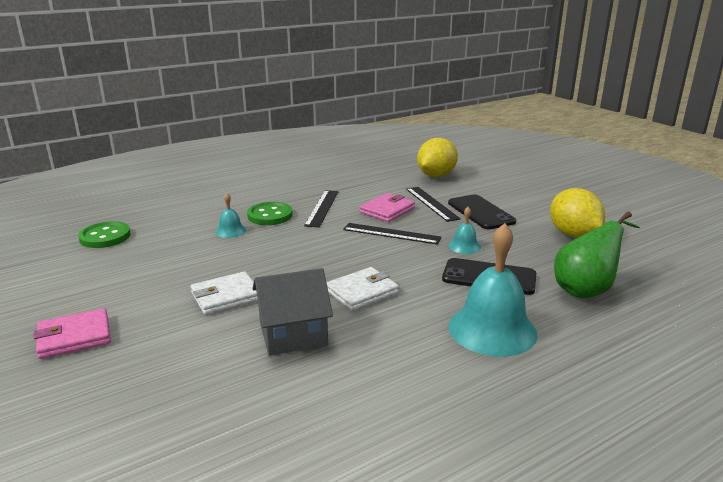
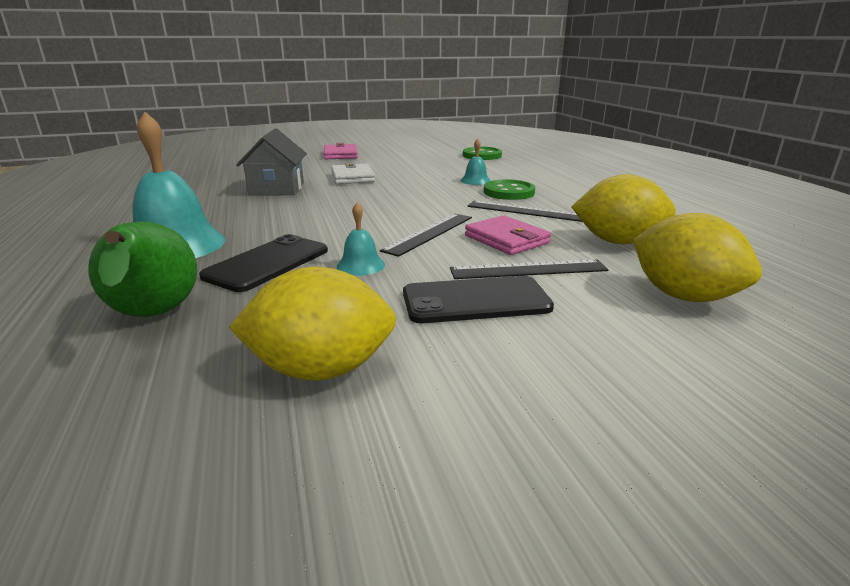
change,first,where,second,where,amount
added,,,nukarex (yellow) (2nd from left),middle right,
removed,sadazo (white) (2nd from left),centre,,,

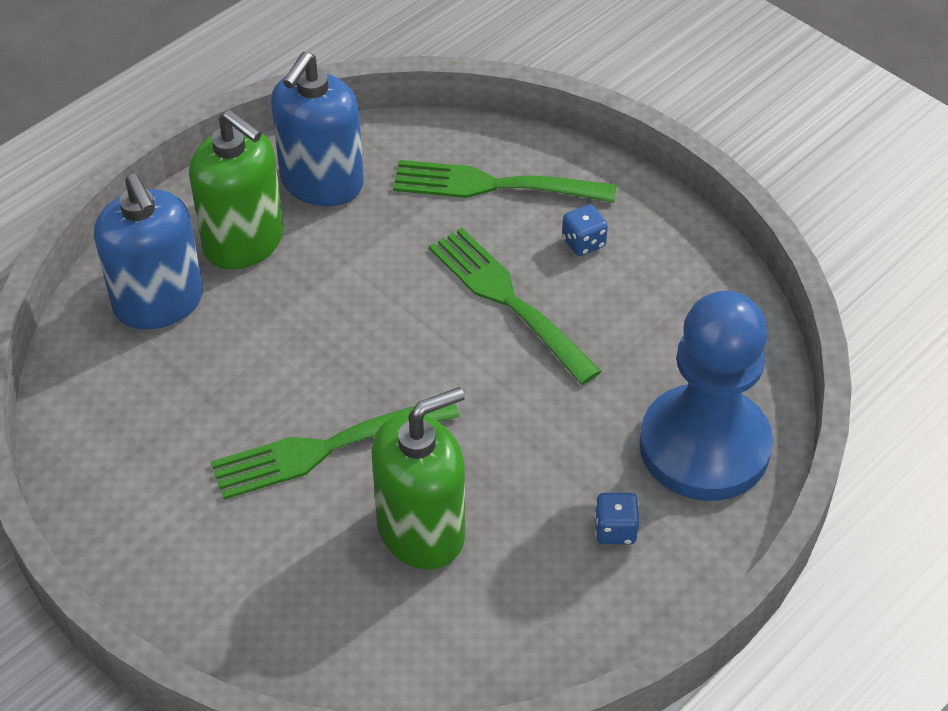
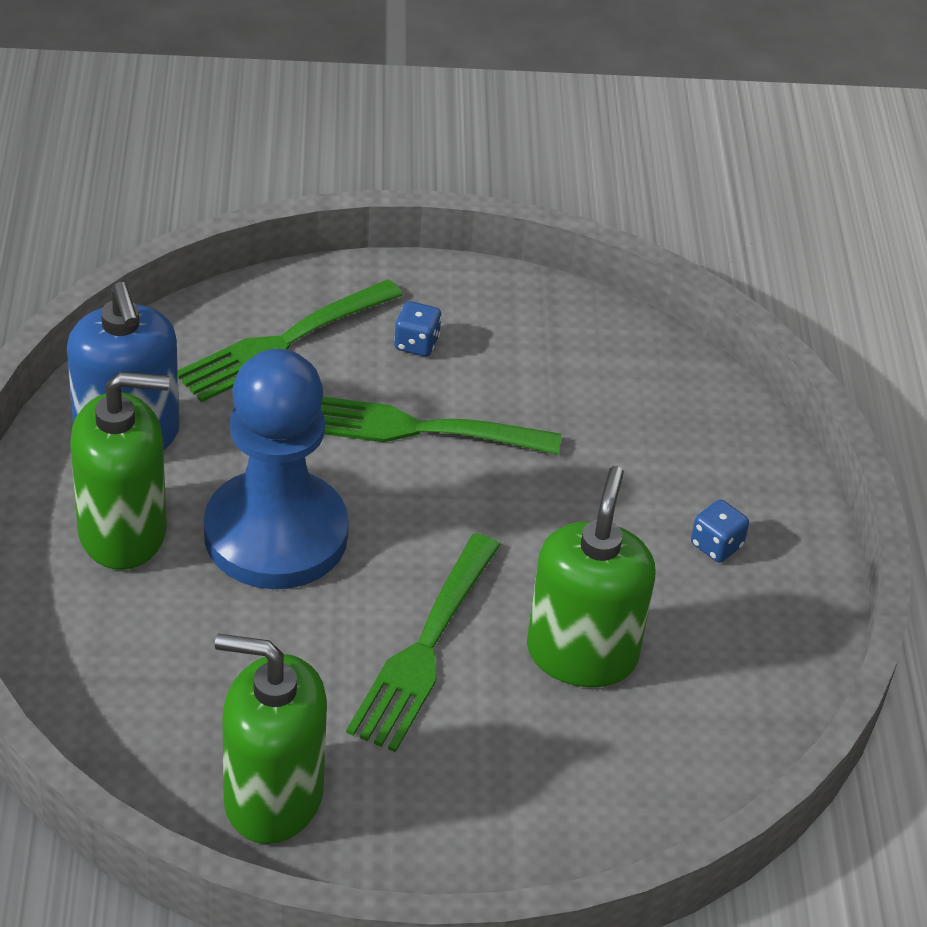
change,first,where,second,where,amount
moved,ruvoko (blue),middle right,,middle left,
added,,,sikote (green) (2nd from left),bottom left,
removed,sikote (blue) (1st from left),middle left,,,

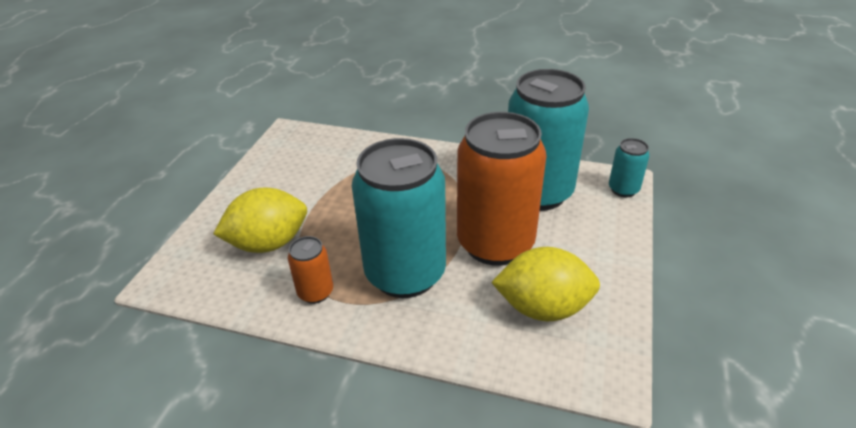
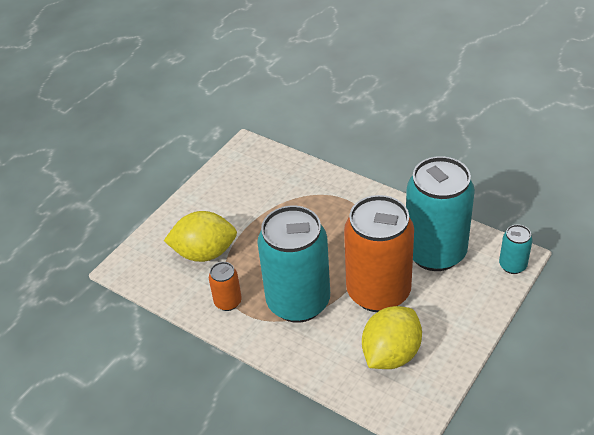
change,first,where,second,where,amount
turned,nukarex (yellow) (2nd from left),centre,,bottom centre,75 degrees counterclockwise

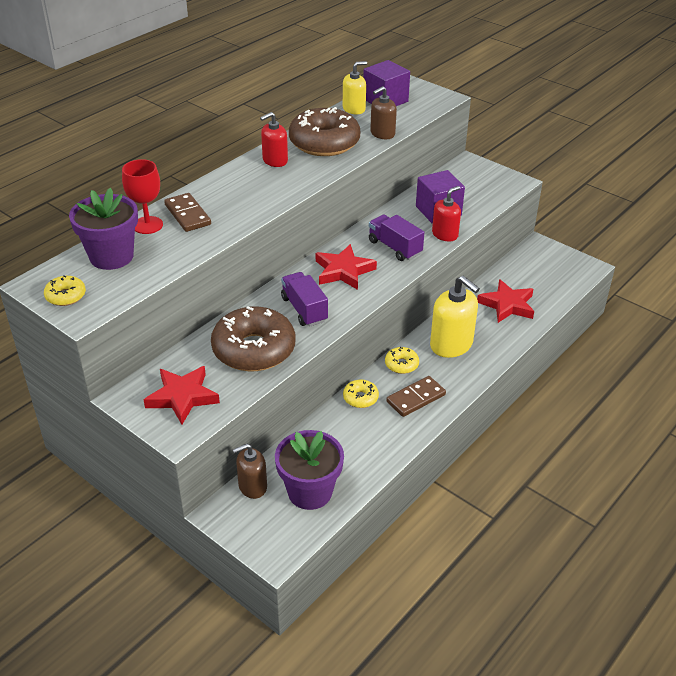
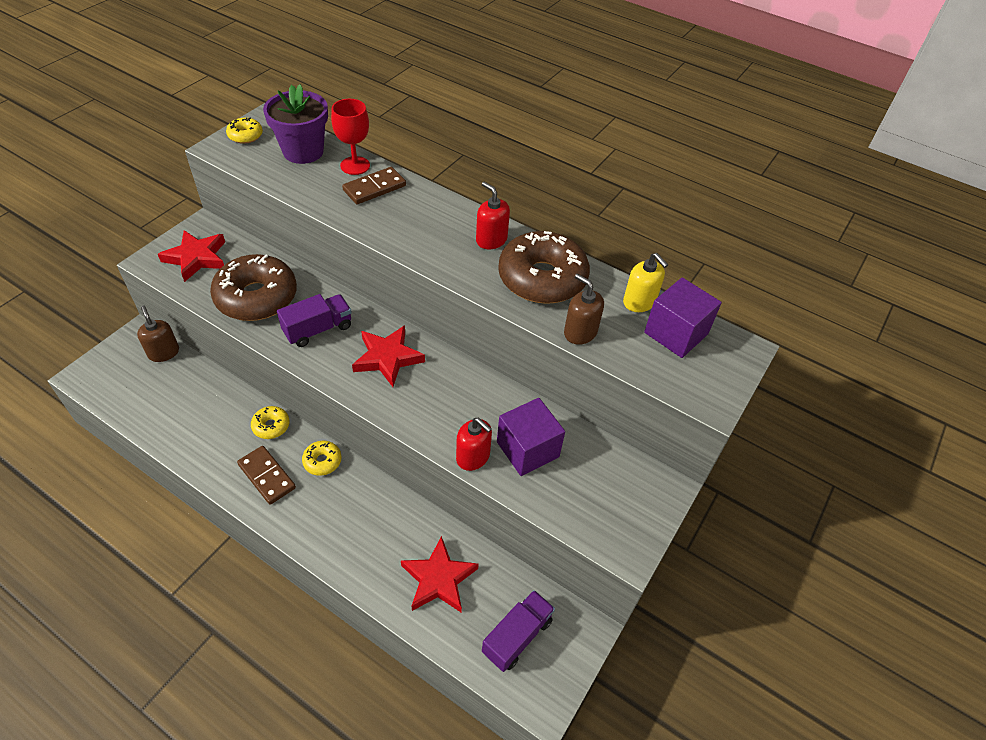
change,first,where,second,where,amount
moved,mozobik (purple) (2nd from left),centre,,bottom centre,
removed,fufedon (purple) (2nd from left),bottom centre,,,
removed,sikote (yellow) (2nd from left),middle right,,,

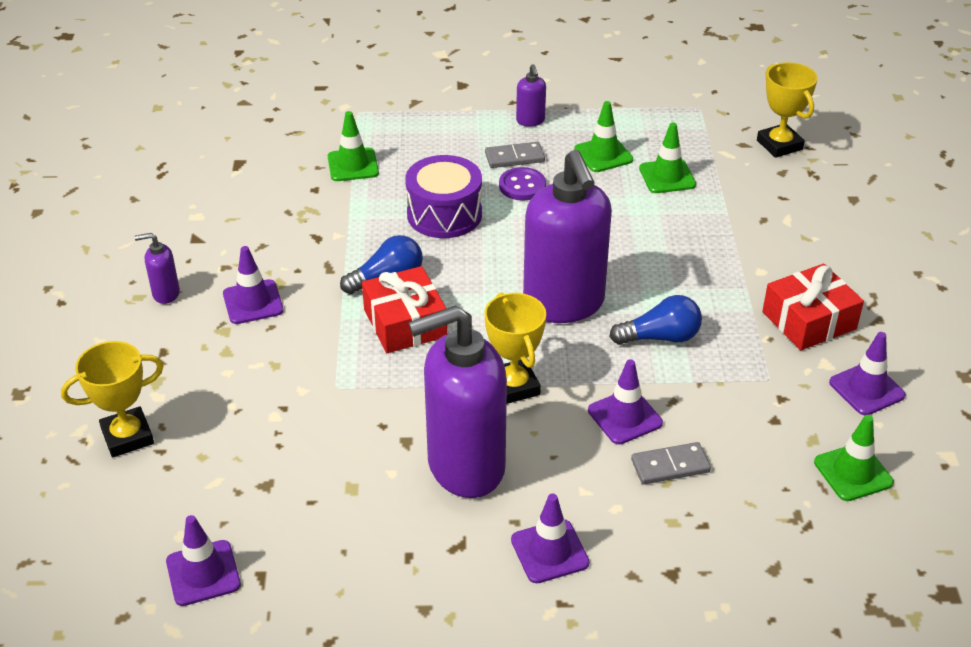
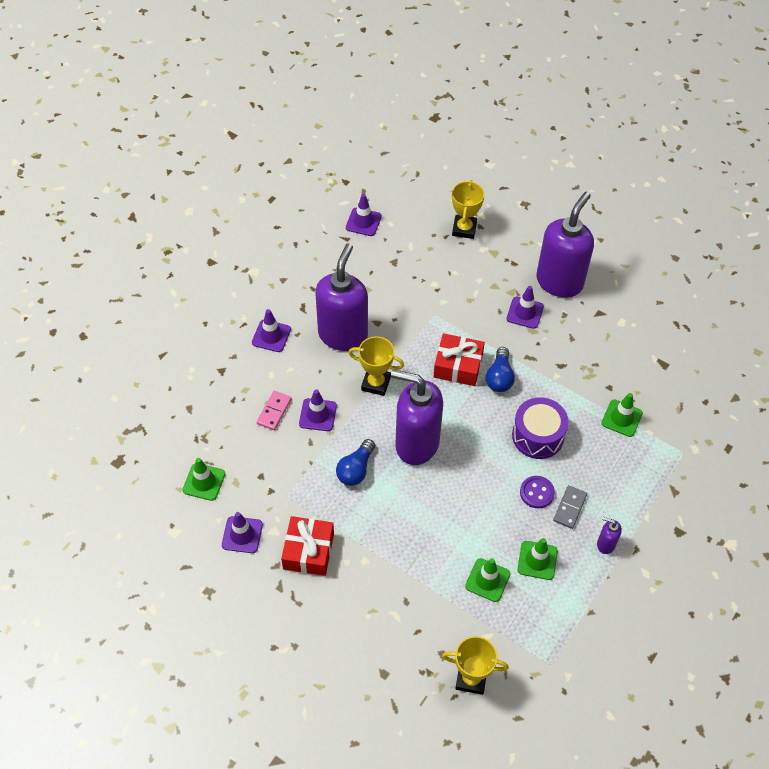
change,first,where,second,where,amount
recoloured,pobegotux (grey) (2nd from left),bottom right,pobegotux (pink),centre,
resized,sikote (purple) (1st from left in the first image),middle left,sikote (purple) (3rd from left),top right,x2.43

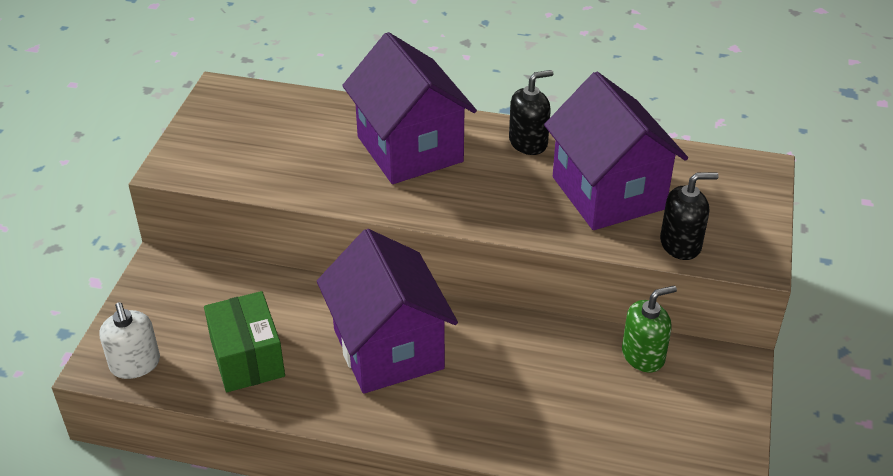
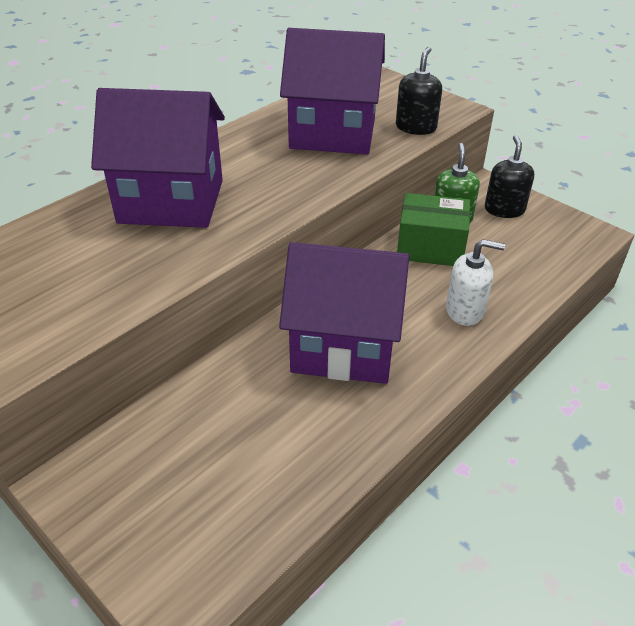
change,first,where,second,where,amount
moved,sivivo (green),bottom left,,middle right,
moved,sikote (white),bottom left,,middle right,
moved,sikote (black) (1st from left in the first image),top centre,sikote (black) (2nd from left),top right,

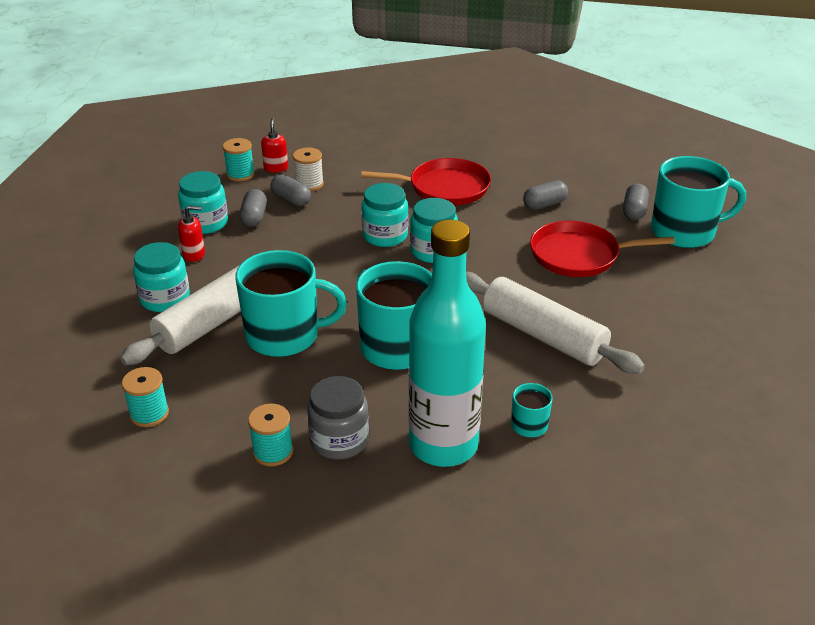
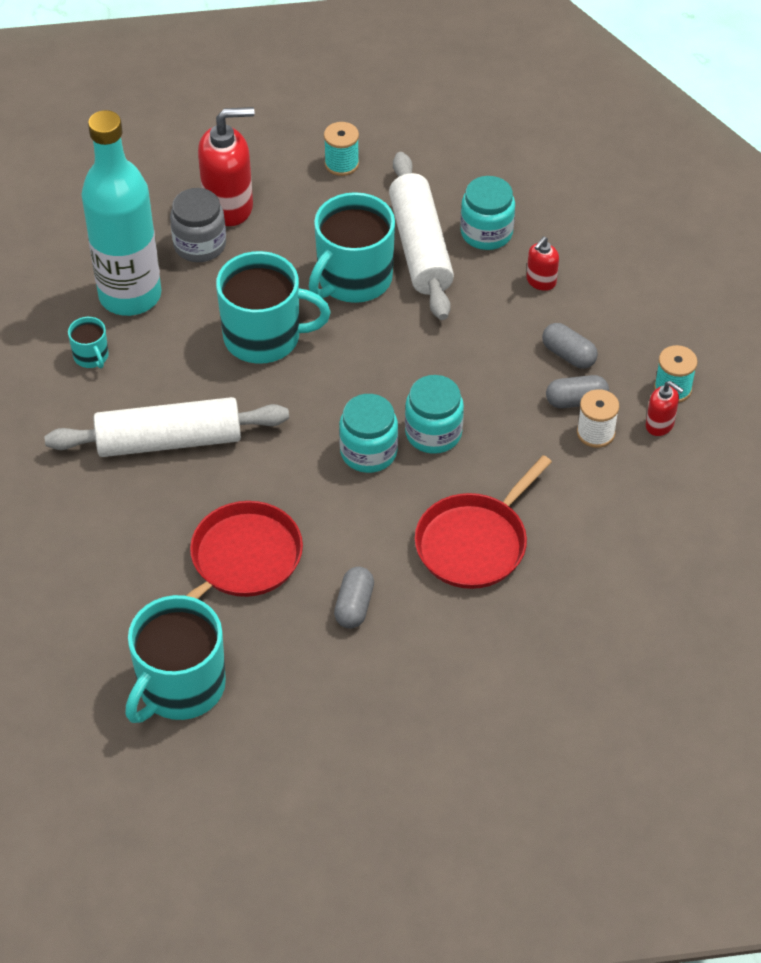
change,first,where,second,where,amount
replaced,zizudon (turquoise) (3rd from left),bottom left,sikote (red) (1st from left),top left,
removed,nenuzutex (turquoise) (2nd from left),top left,,,
removed,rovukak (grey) (4th from left),top right,,,

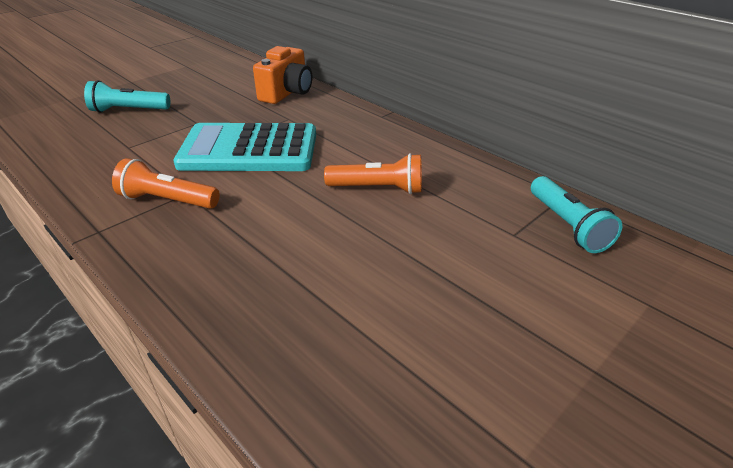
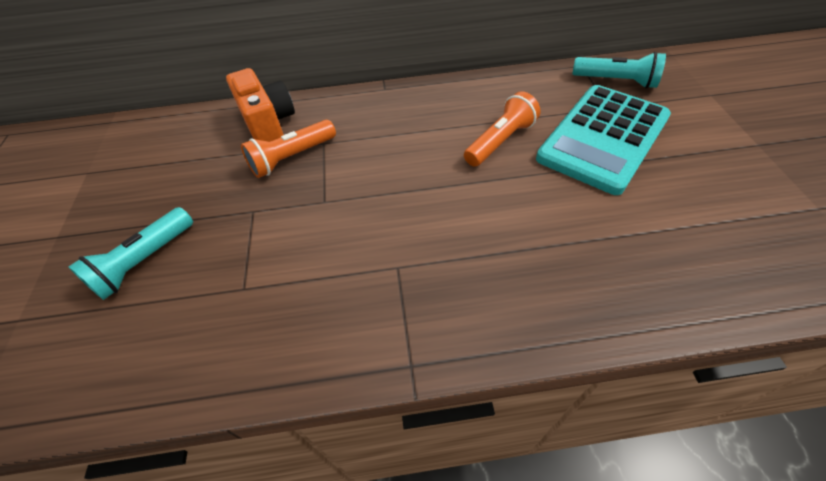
change,first,where,second,where,amount
moved,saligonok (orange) (1st from left),middle left,,top centre,
moved,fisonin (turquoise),top left,,top right,

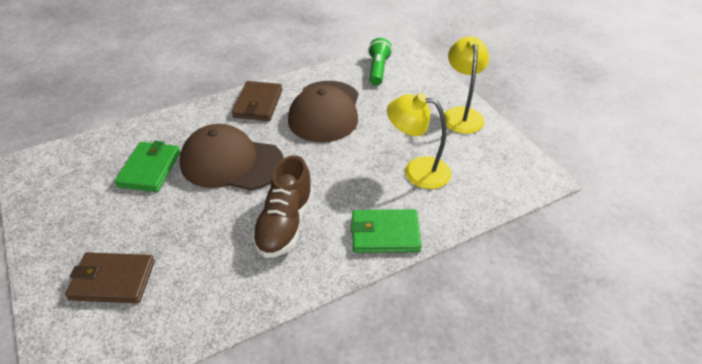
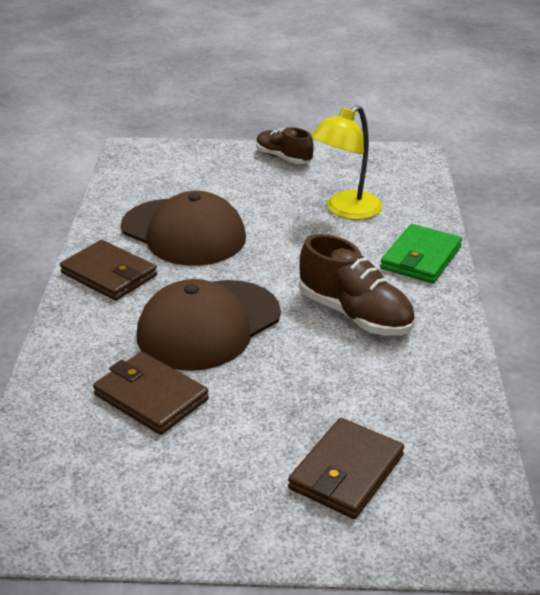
change,first,where,second,where,amount
recoloured,sadazo (green) (1st from left),middle left,sadazo (brown) (2nd from left),middle left,
replaced,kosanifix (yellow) (2nd from left),top centre,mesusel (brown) (1st from left),top centre,
removed,saligonok (green),top centre,,,

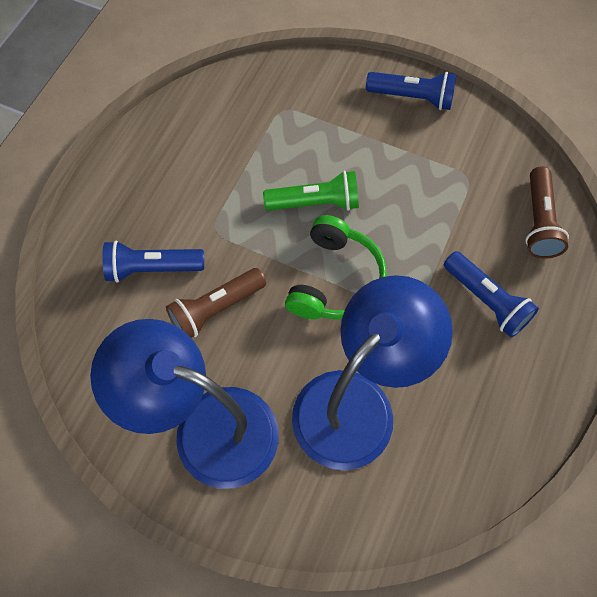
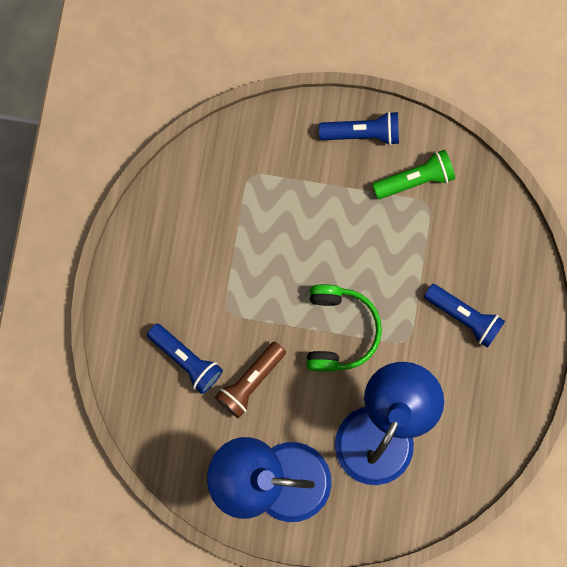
change,first,where,second,where,amount
turned,saligonok (blue) (1st from left),middle left,,middle left,120 degrees counterclockwise
moved,saligonok (green),top centre,,top right,
removed,saligonok (brown) (2nd from left),middle right,,,

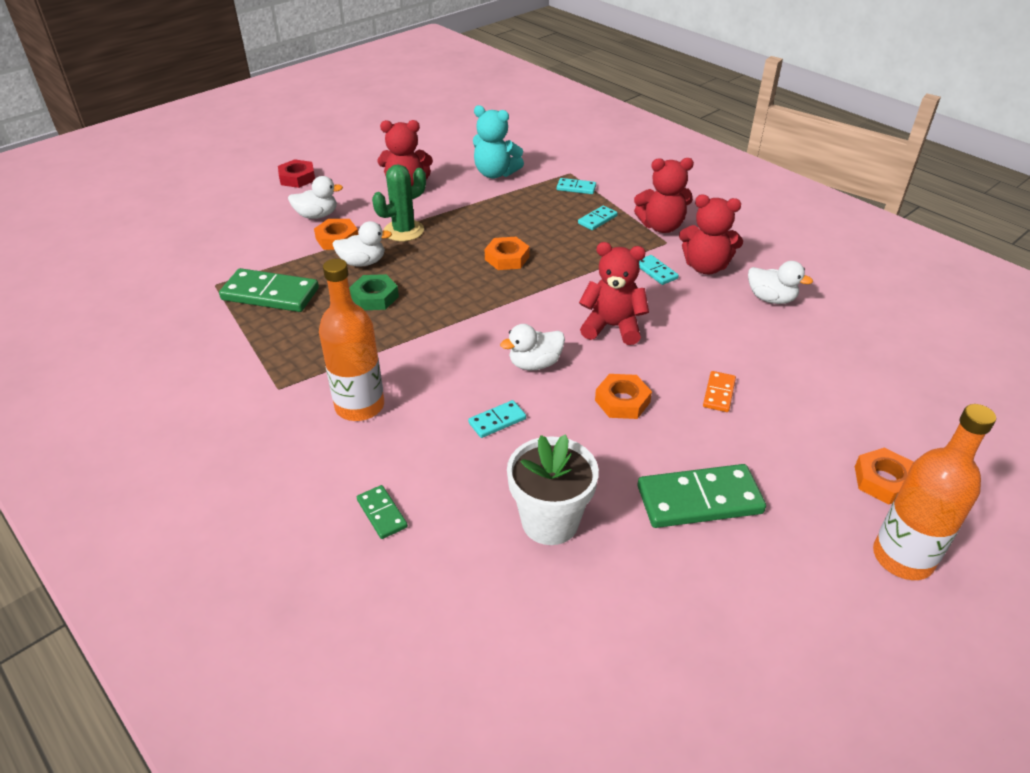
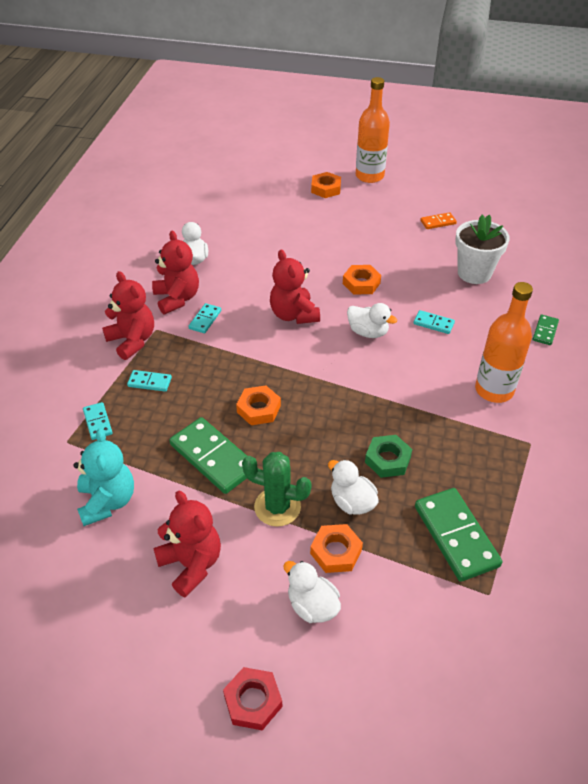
change,first,where,second,where,amount
moved,pobegotux (green) (3rd from left in the first image),middle right,pobegotux (green) (1st from left),centre,
moved,pobegotux (orange),middle right,,top right,

